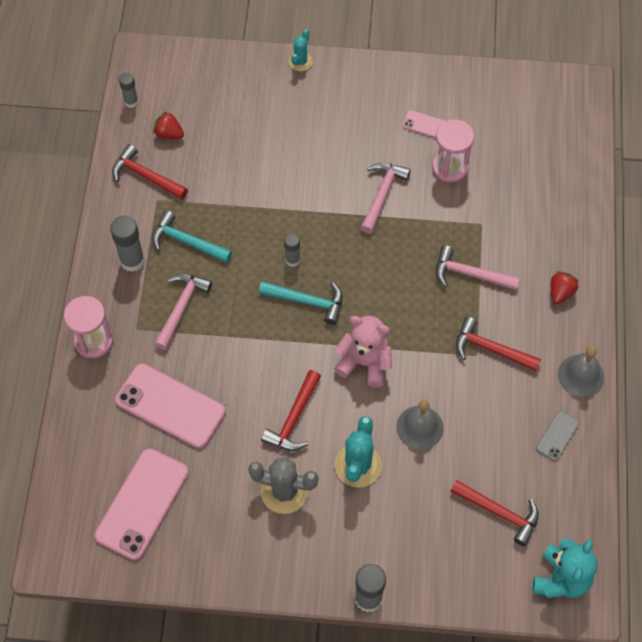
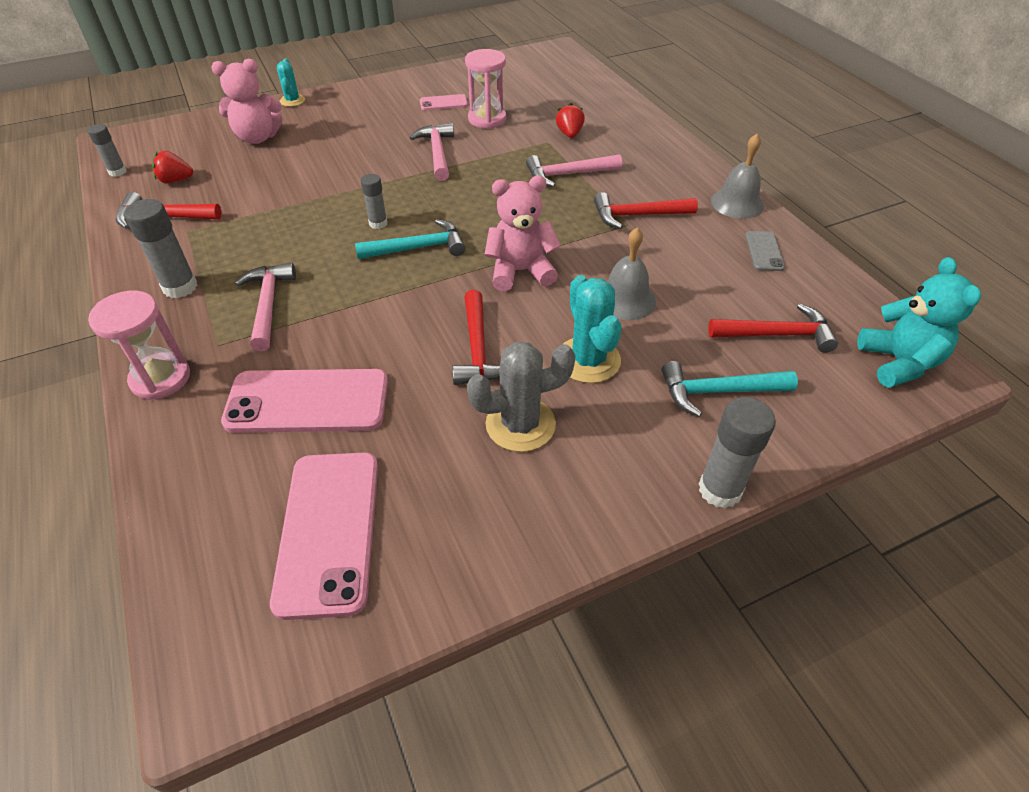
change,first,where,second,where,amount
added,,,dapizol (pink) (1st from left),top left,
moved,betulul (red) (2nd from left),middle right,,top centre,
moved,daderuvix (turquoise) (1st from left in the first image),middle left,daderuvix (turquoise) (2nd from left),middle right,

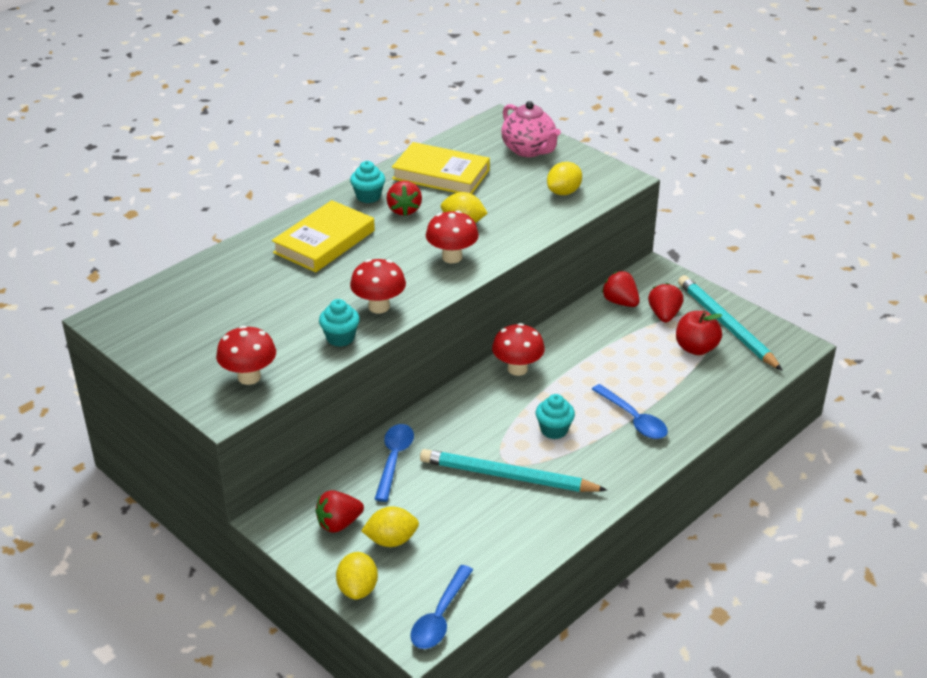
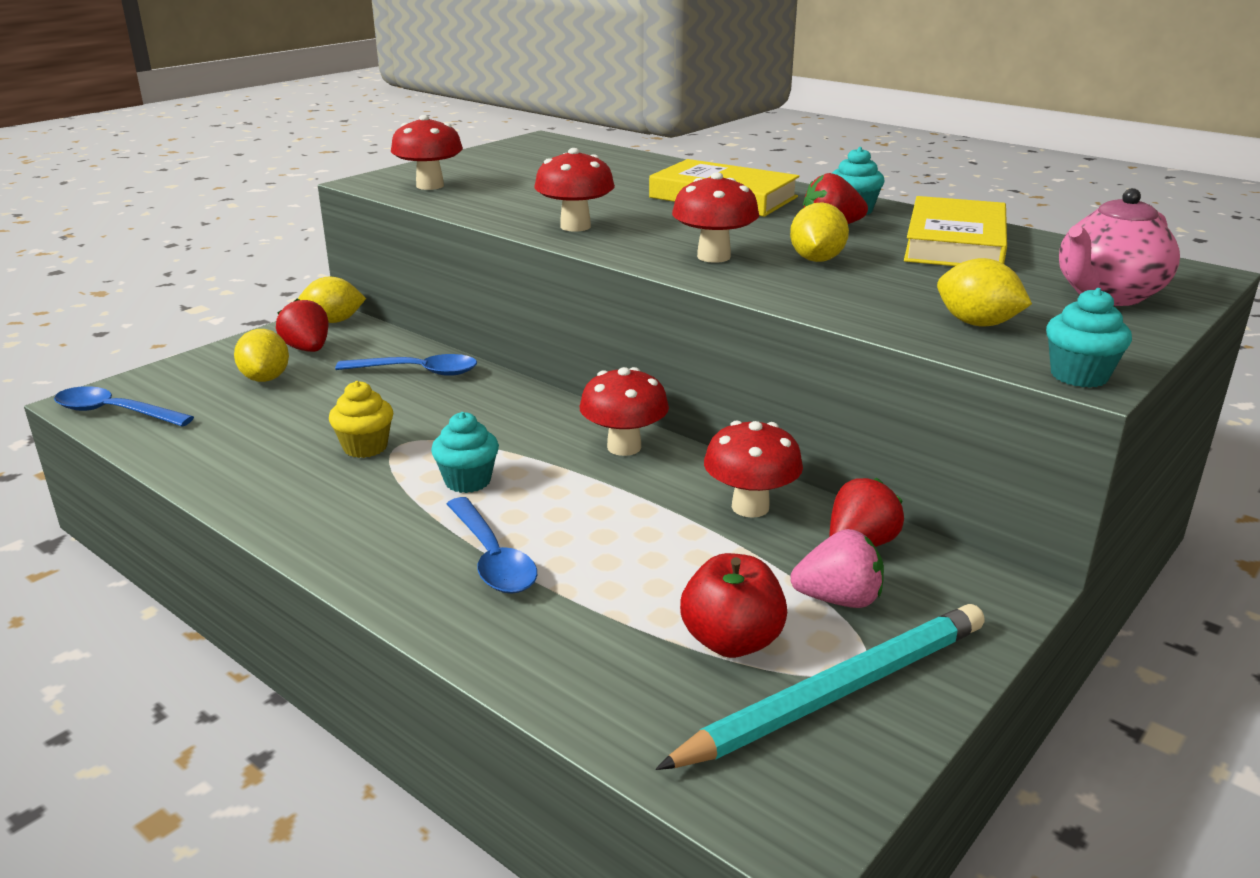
change,first,where,second,where,amount
moved,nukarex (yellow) (1st from left in the first image),bottom centre,nukarex (yellow) (2nd from left),middle left,
replaced,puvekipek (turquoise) (1st from left),bottom centre,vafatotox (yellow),middle left,
turned,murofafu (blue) (3rd from left),middle right,,centre,75 degrees counterclockwise
added,,,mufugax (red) (5th from left),centre,
recoloured,betulul (red) (4th from left),middle right,betulul (pink),centre,
moved,vafatotox (turquoise) (1st from left in the first image),centre,vafatotox (turquoise) (3rd from left),middle right,

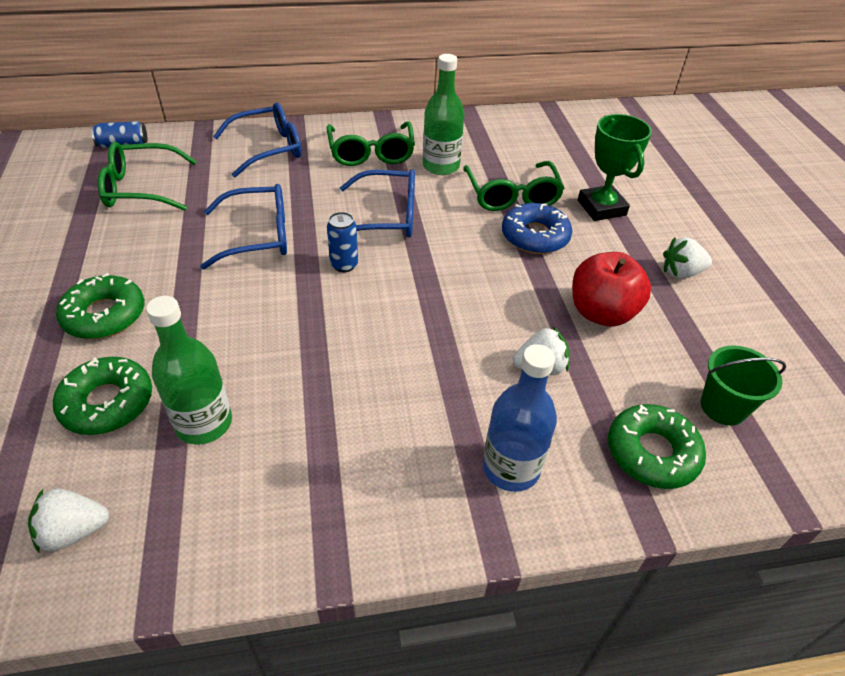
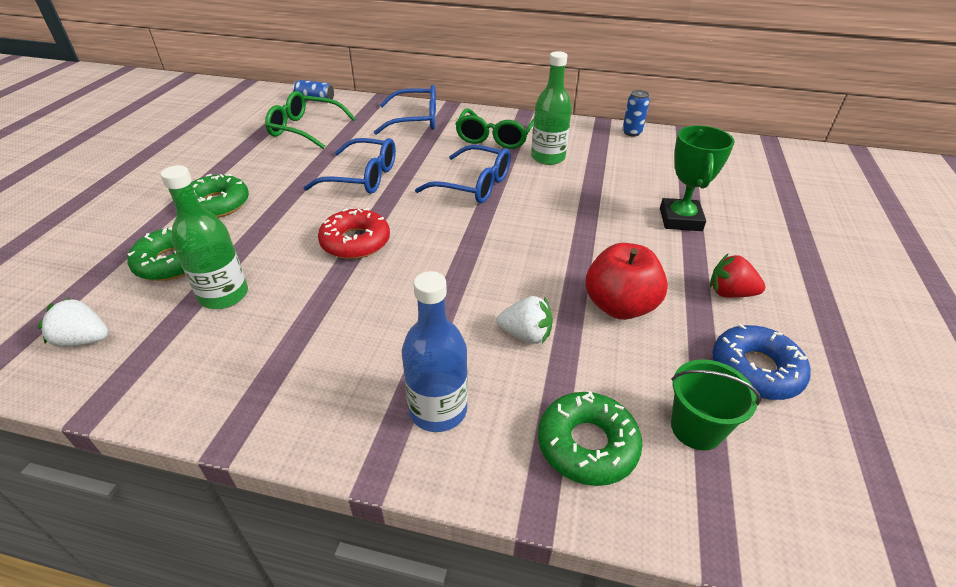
change,first,where,second,where,amount
added,,,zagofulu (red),centre,
moved,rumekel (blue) (2nd from left),centre,,top centre,
recoloured,betulul (white) (3rd from left),middle right,betulul (red),middle right,
moved,zagofulu (blue),centre,,middle right,
removed,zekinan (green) (3rd from left),top centre,,,

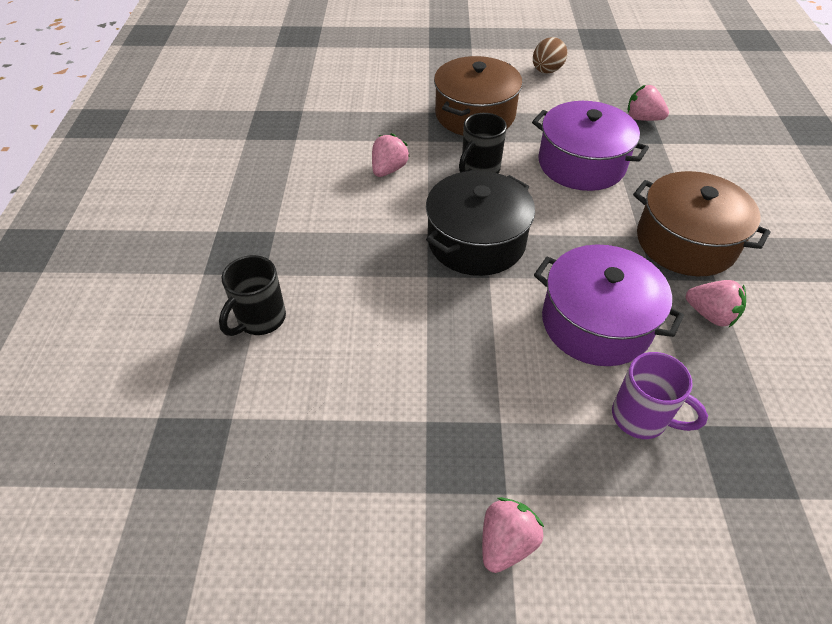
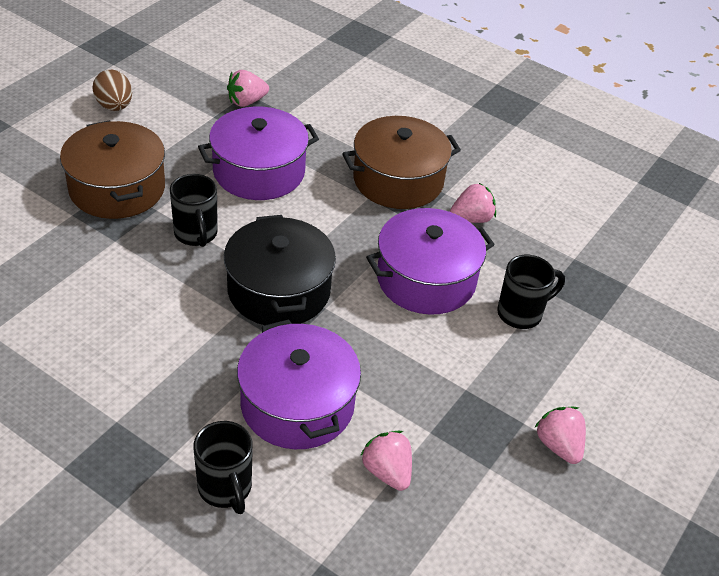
change,first,where,second,where,amount
added,,,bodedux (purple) (2nd from left),bottom centre,
moved,betulul (pink) (1st from left in the first image),top centre,betulul (pink) (2nd from left),bottom centre,
recoloured,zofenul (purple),middle right,zofenul (black) (3rd from left),middle right,

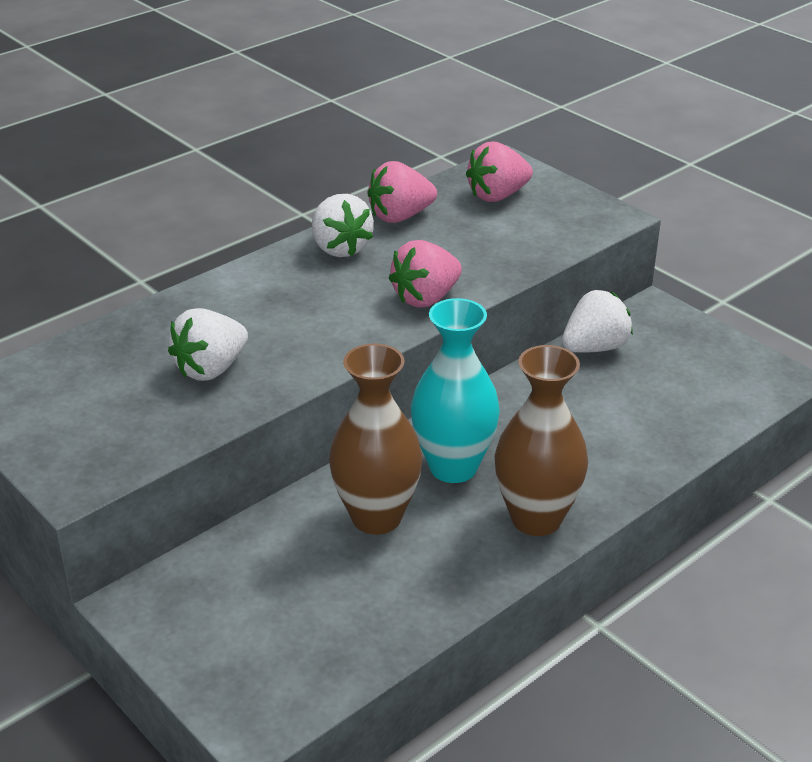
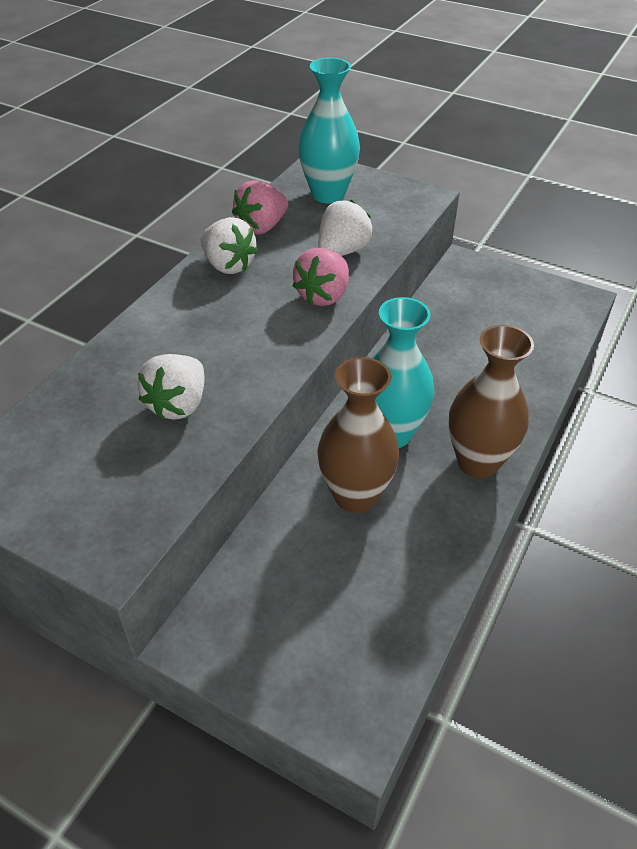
change,first,where,second,where,amount
replaced,betulul (pink) (3rd from left),top centre,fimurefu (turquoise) (1st from left),top centre,
moved,betulul (white) (3rd from left),middle right,,top centre,

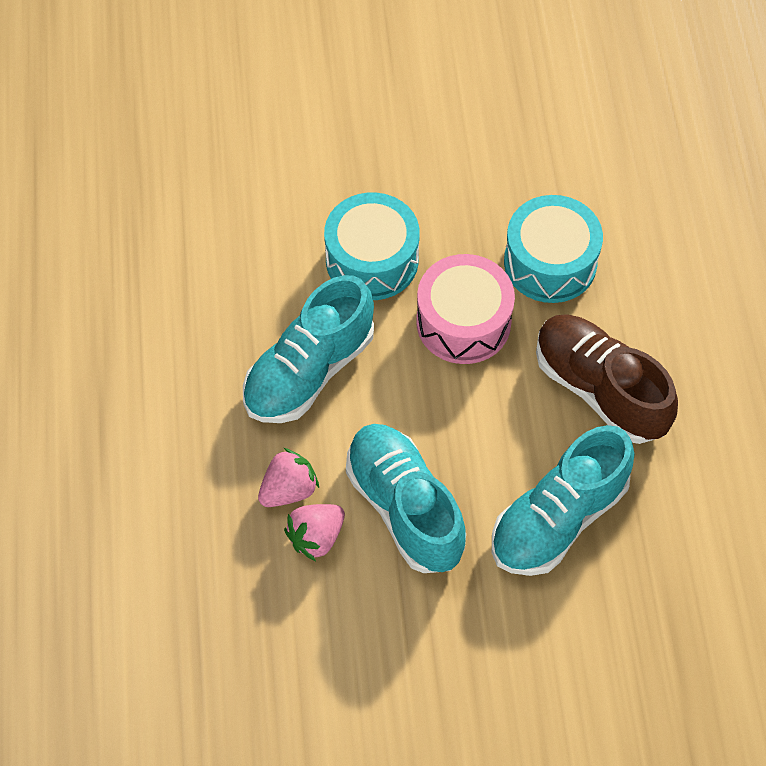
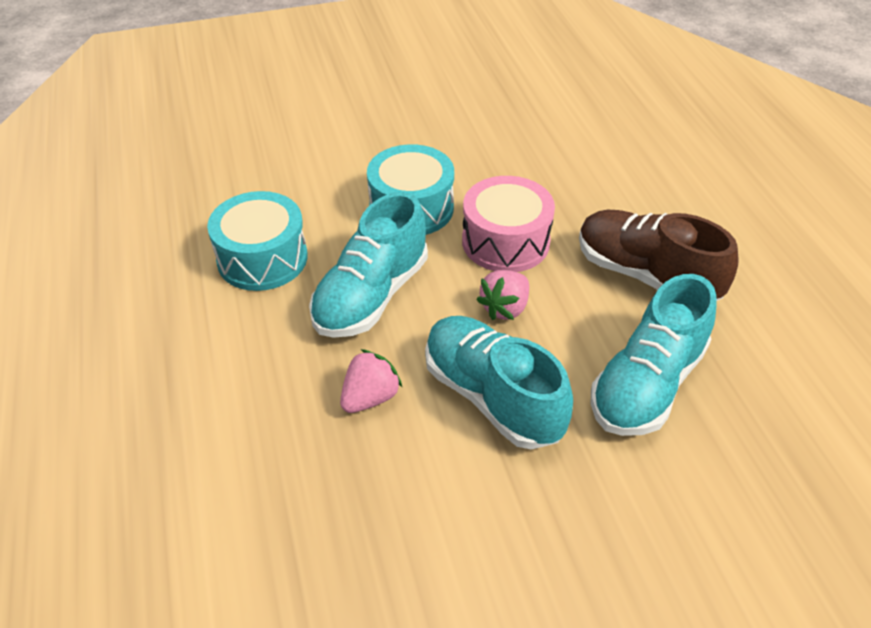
change,first,where,second,where,amount
moved,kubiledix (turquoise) (2nd from left in the first image),top right,kubiledix (turquoise) (1st from left),middle left,
moved,betulul (pink) (2nd from left),bottom centre,,centre,

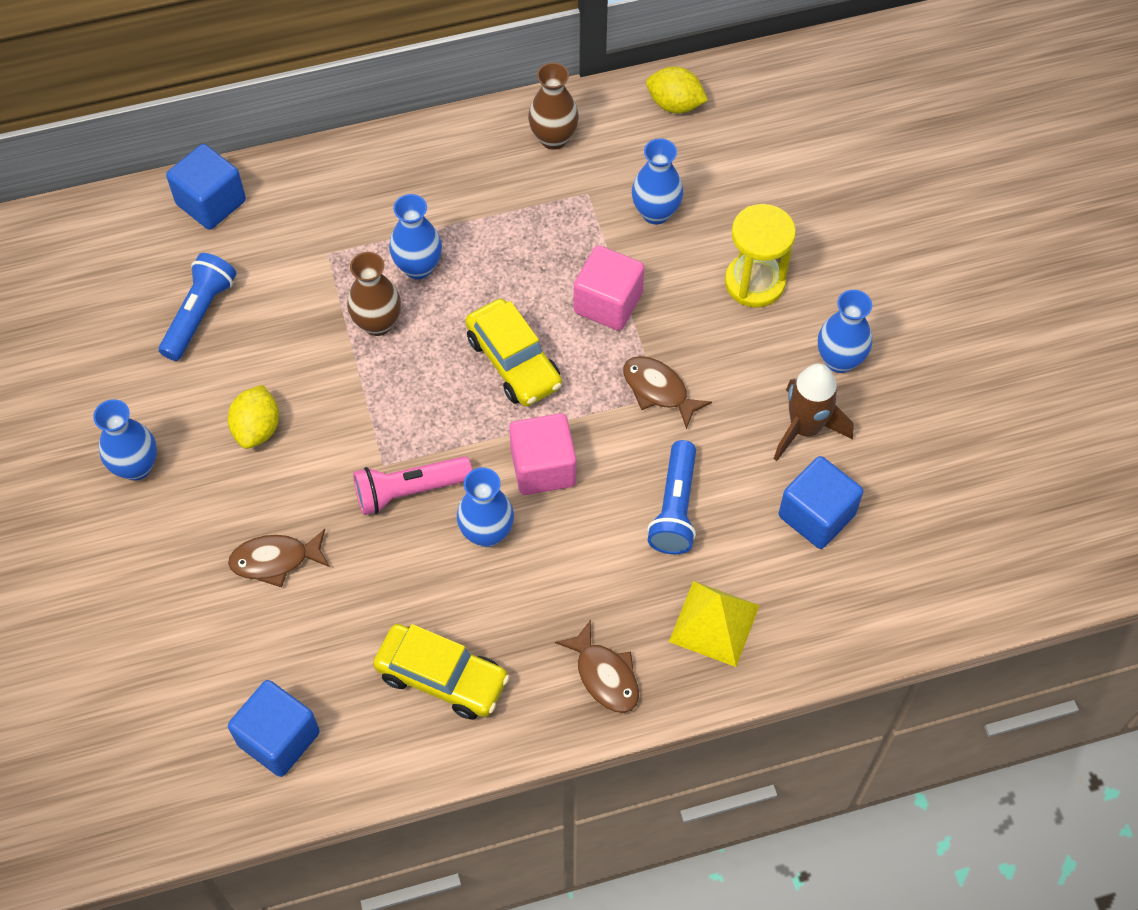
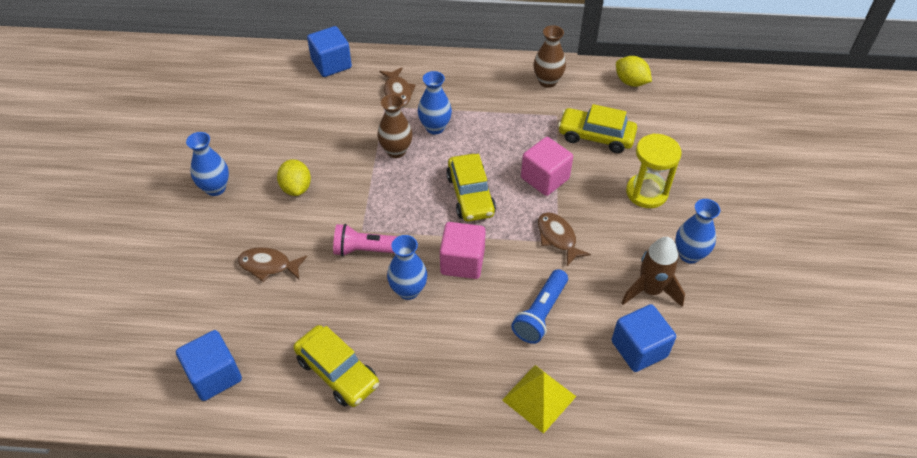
change,first,where,second,where,amount
turned,nukarex (yellow) (1st from left),middle left,,middle left,45 degrees counterclockwise
moved,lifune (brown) (2nd from left),bottom centre,,top centre,
replaced,fimurefu (blue) (4th from left),top centre,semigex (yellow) (3rd from left),top centre,
removed,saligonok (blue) (1st from left),middle left,,,

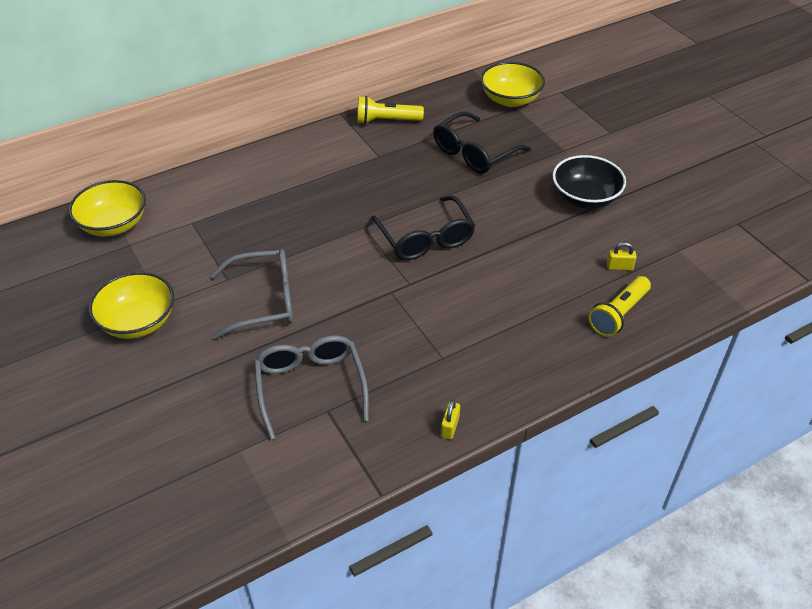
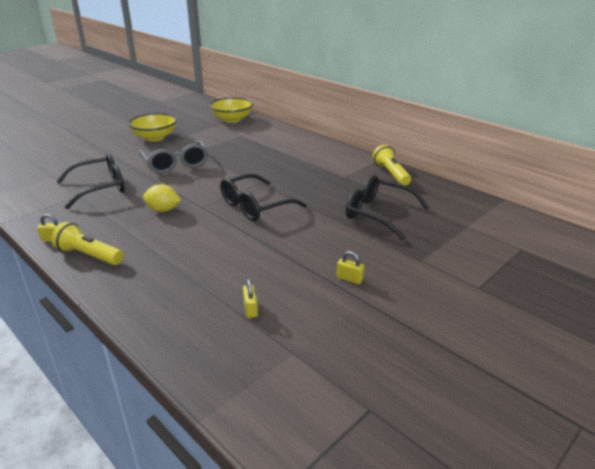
change,first,where,second,where,amount
moved,saligonok (yellow) (2nd from left in the first image),middle right,saligonok (yellow) (1st from left),middle left,
recoloured,zekinan (grey) (2nd from left),centre,zekinan (black) (1st from left),middle left,
added,,,nukarex (yellow),middle left,
replaced,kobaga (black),top right,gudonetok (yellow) (3rd from left),centre,
removed,kobaga (yellow) (3rd from left),top centre,,,

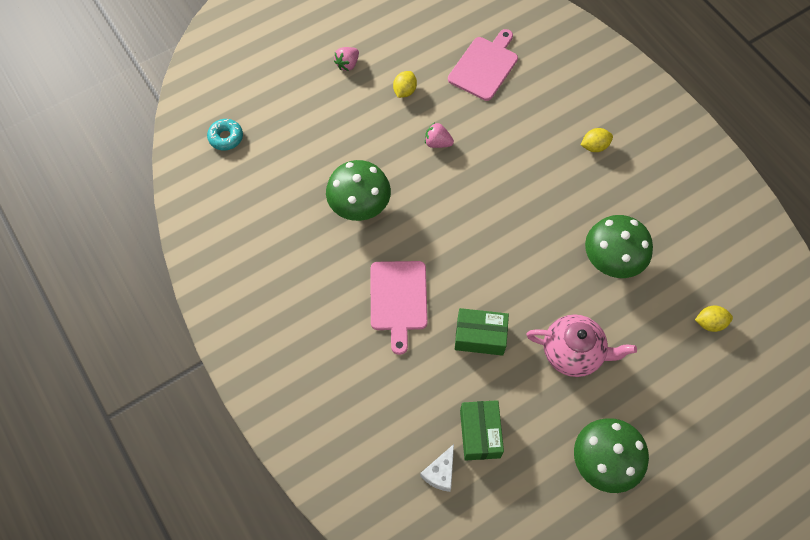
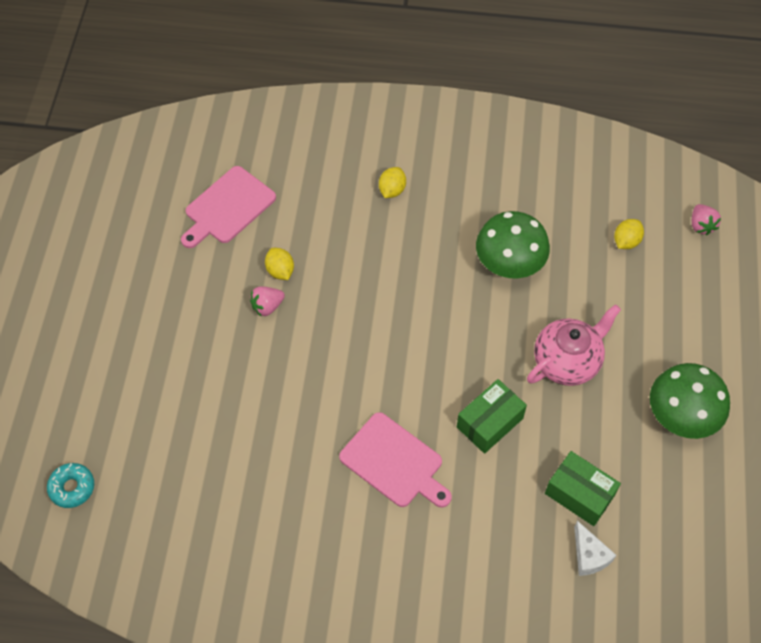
change,first,where,second,where,amount
turned,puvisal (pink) (2nd from left in the first image),top centre,puvisal (pink) (1st from left),top left,120 degrees counterclockwise
moved,nukarex (yellow) (1st from left),top centre,,centre,
moved,betulul (pink) (1st from left in the first image),top centre,betulul (pink) (2nd from left),middle right,
removed,mufugax (green) (1st from left),centre,,,

